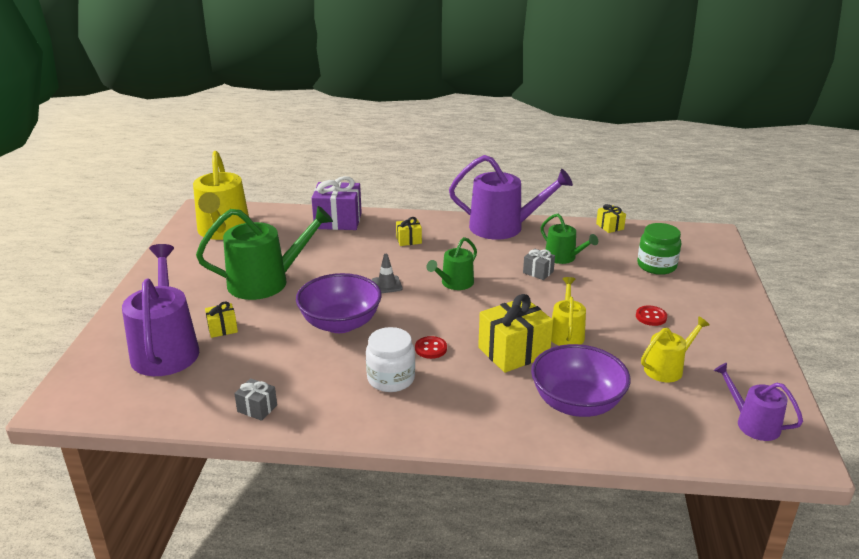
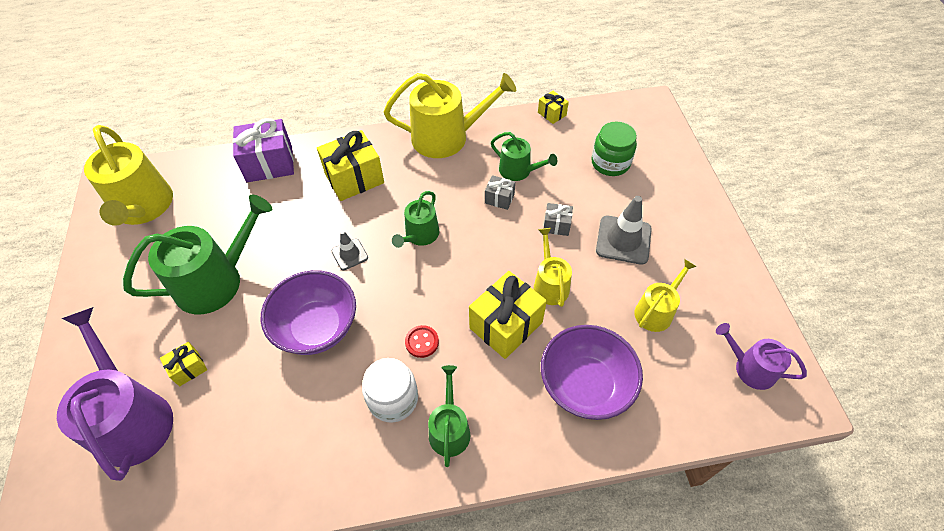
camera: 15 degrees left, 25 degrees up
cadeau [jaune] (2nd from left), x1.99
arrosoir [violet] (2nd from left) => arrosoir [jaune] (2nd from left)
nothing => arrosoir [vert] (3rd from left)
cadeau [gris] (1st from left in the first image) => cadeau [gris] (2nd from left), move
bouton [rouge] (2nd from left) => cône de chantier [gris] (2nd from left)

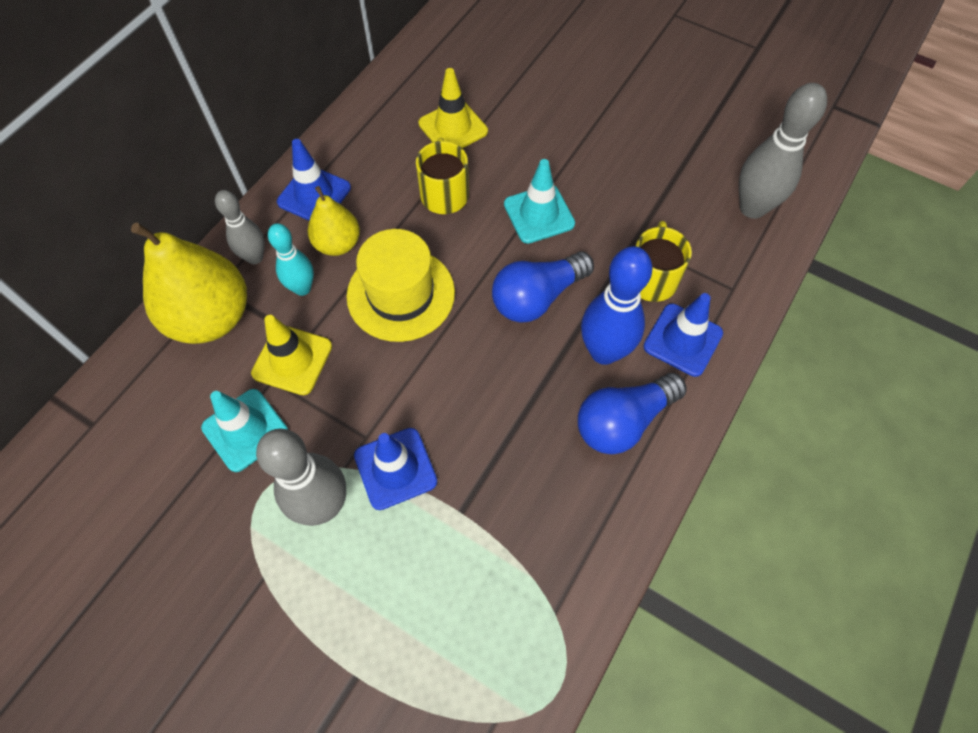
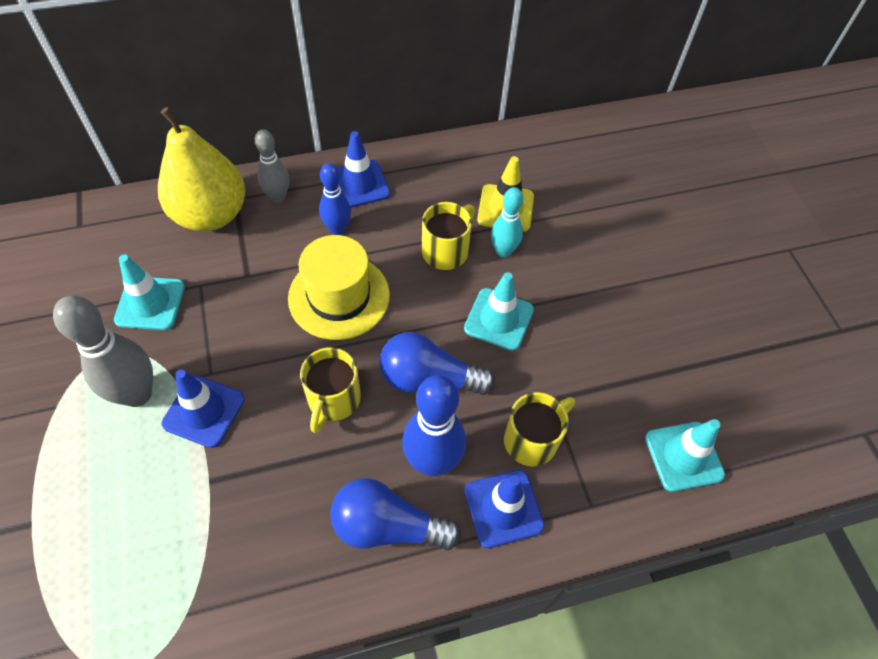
camera: 40 degrees right, 5 degrees down
nothing => tasse [jaune] (1st from left)
poire [jaune] (2nd from left) => quille [bleu] (1st from left)
quille [turquoise], move
quille [gris] (3rd from left) => cône de chantier [turquoise] (3rd from left)
cône de chantier [jaune] (1st from left) => nothing

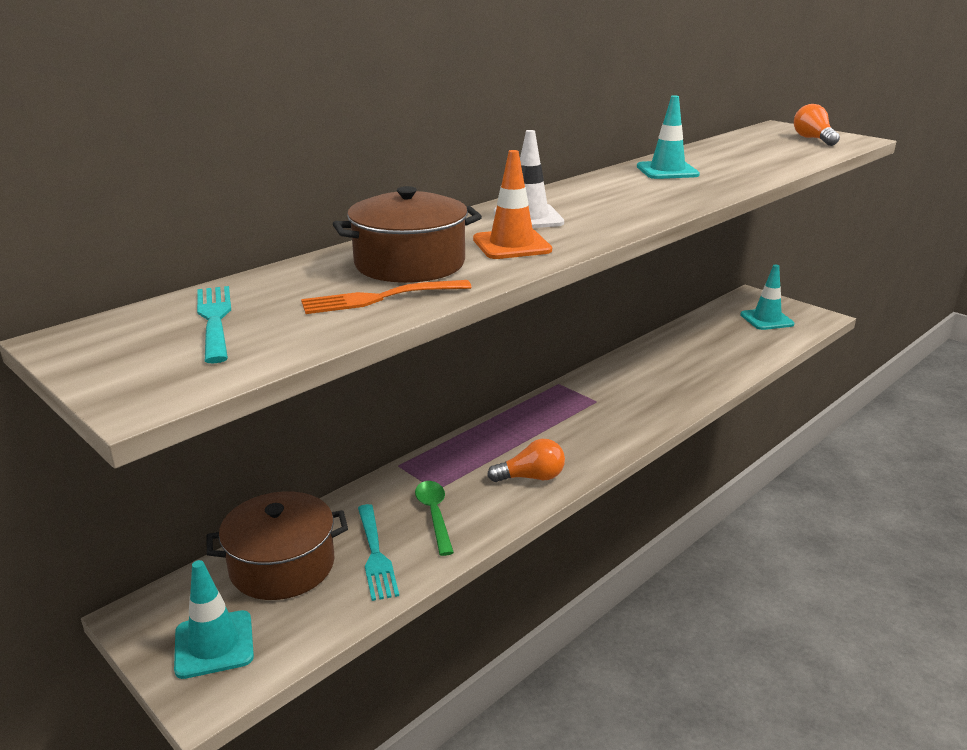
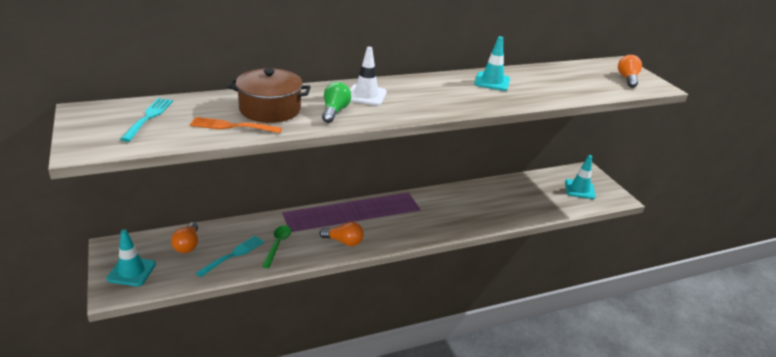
camera: 20 degrees right, 5 degrees up
marmite [marron] (1st from left) => ampoule [orange] (1st from left)
fourchette [turquoise] (2nd from left), 150 degrees counterclockwise
cône de chantier [orange] => ampoule [vert]

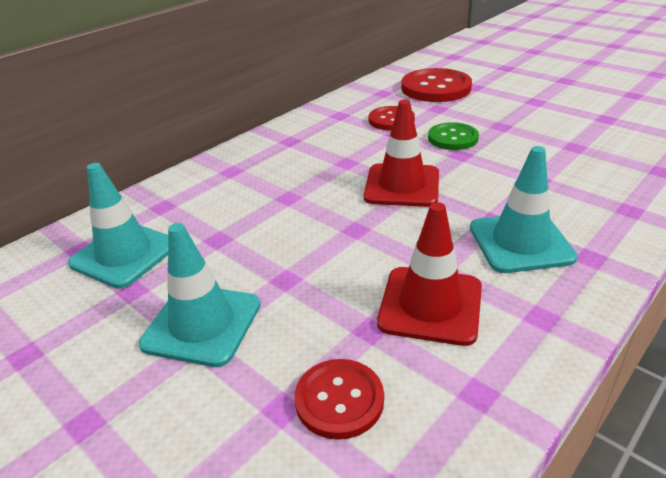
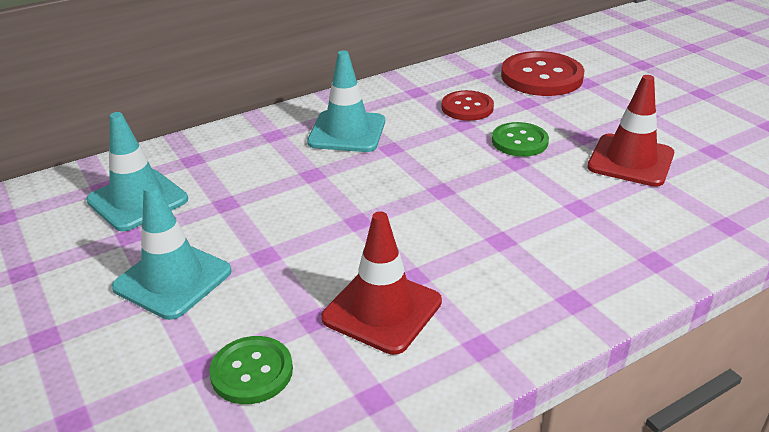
camera: 15 degrees right, 0 degrees up
bouton [rouge] (1st from left) => bouton [vert] (1st from left)
cône de chantier [turquoise] (3rd from left), move
cône de chantier [rouge] (1st from left in the first image) => cône de chantier [rouge] (2nd from left), move

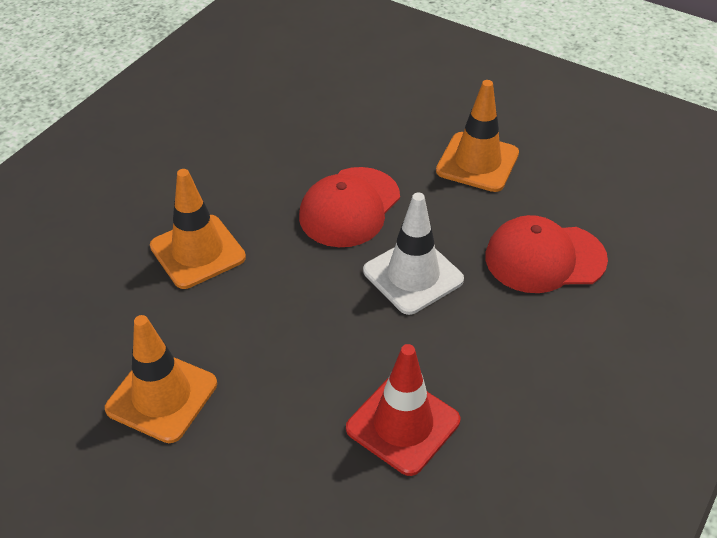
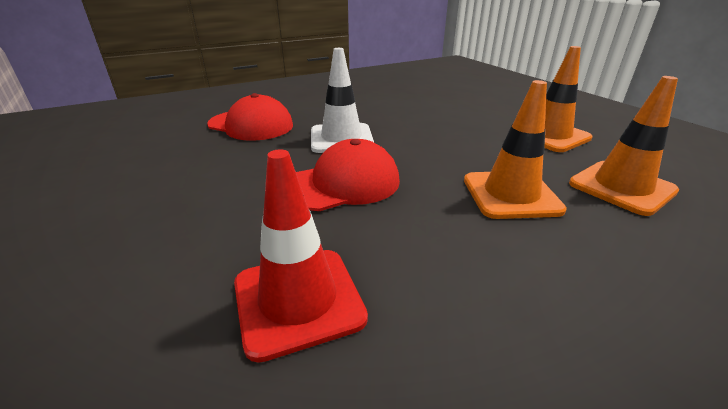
camera: 150 degrees left, 15 degrees down
cône de chantier [rouge], move
cône de chantier [orange] (3rd from left), move

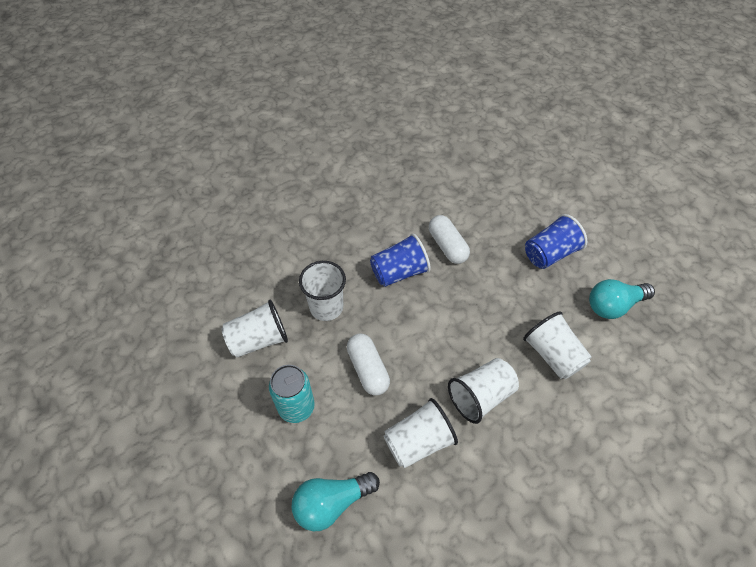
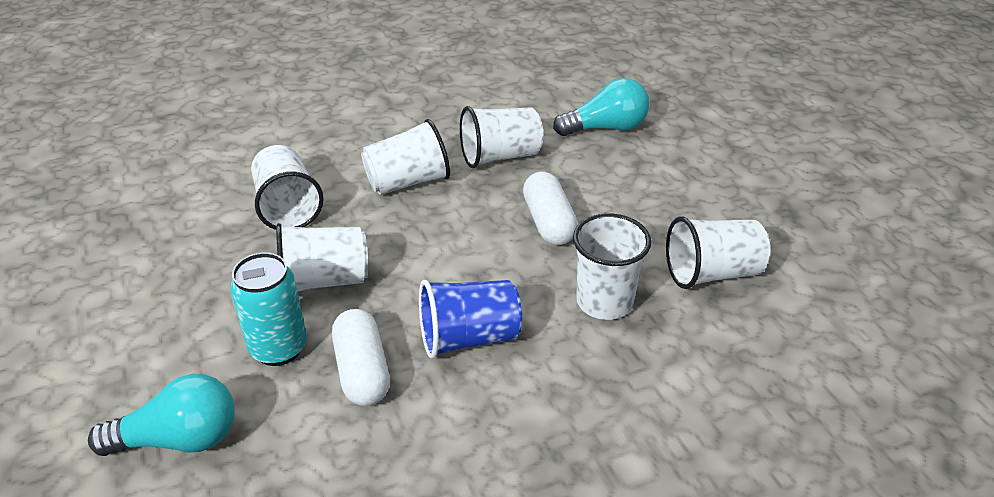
camera: 170 degrees left, 15 degrees down
ampoule [turquoise] (2nd from left in the first image) => ampoule [turquoise] (1st from left), move
canette [turquoise], move
nothing => gobelet [blanc] (2nd from left)
gobelet [bleu] (2nd from left) => nothing

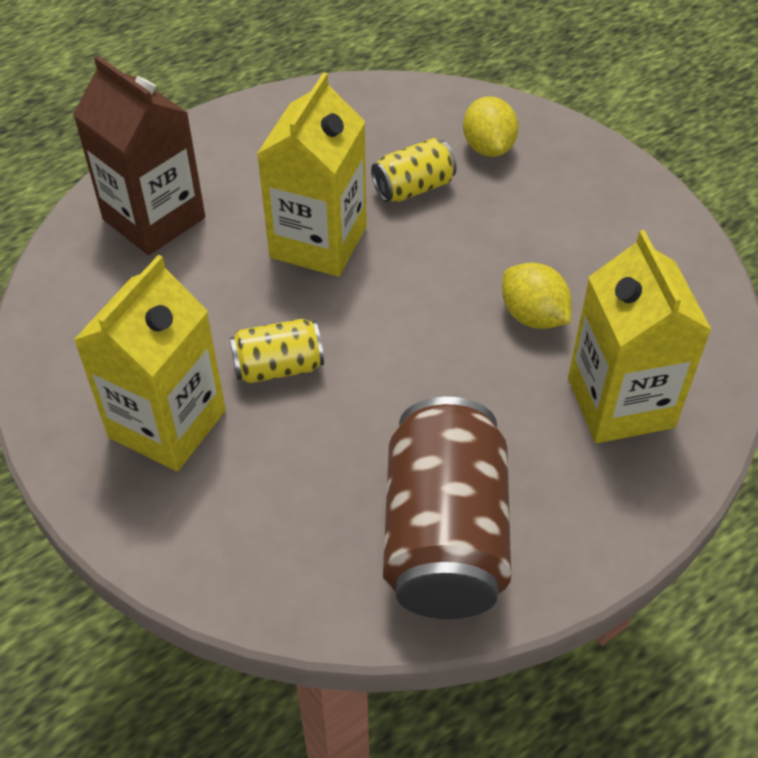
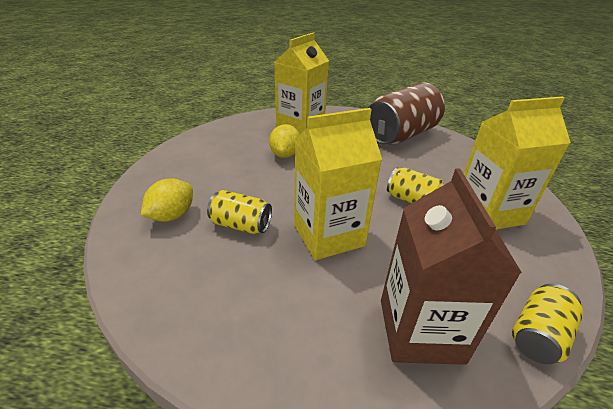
camera: 135 degrees left, 15 degrees down
nothing => canette [jaune] (3rd from left)

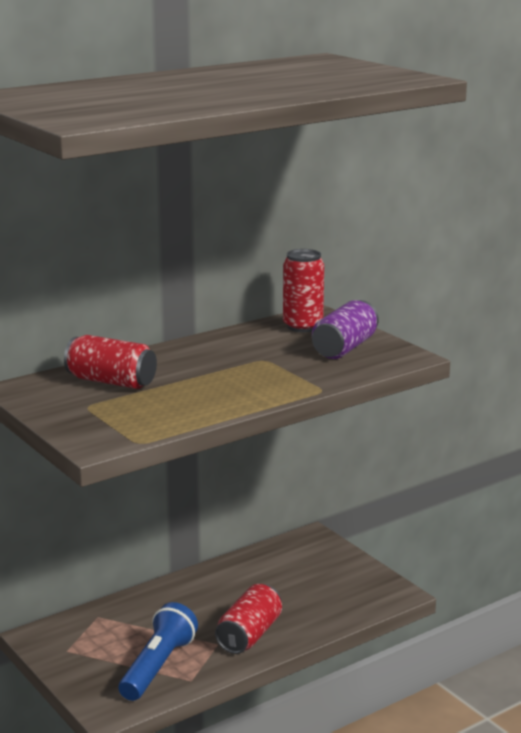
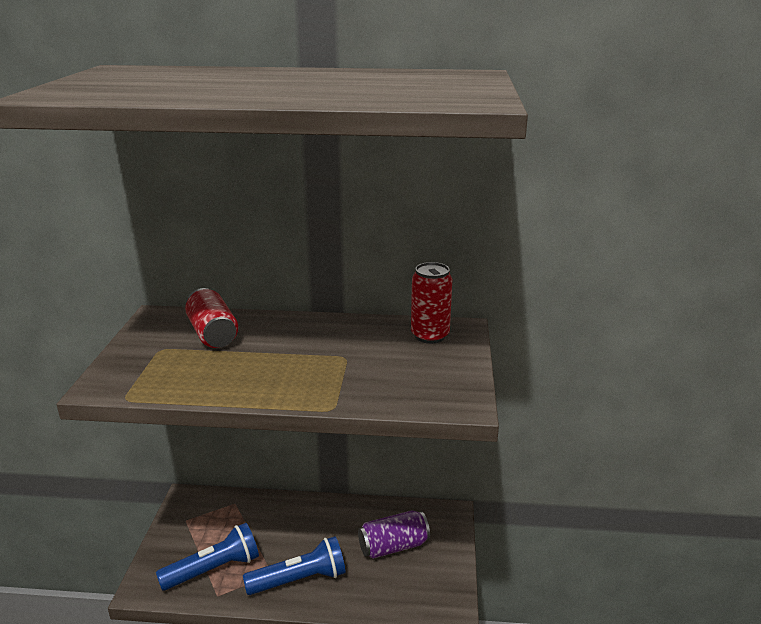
camera: 40 degrees right, 5 degrees up
canette [rouge] (2nd from left) => lampe de poche [bleu] (2nd from left)
canette [violet], move

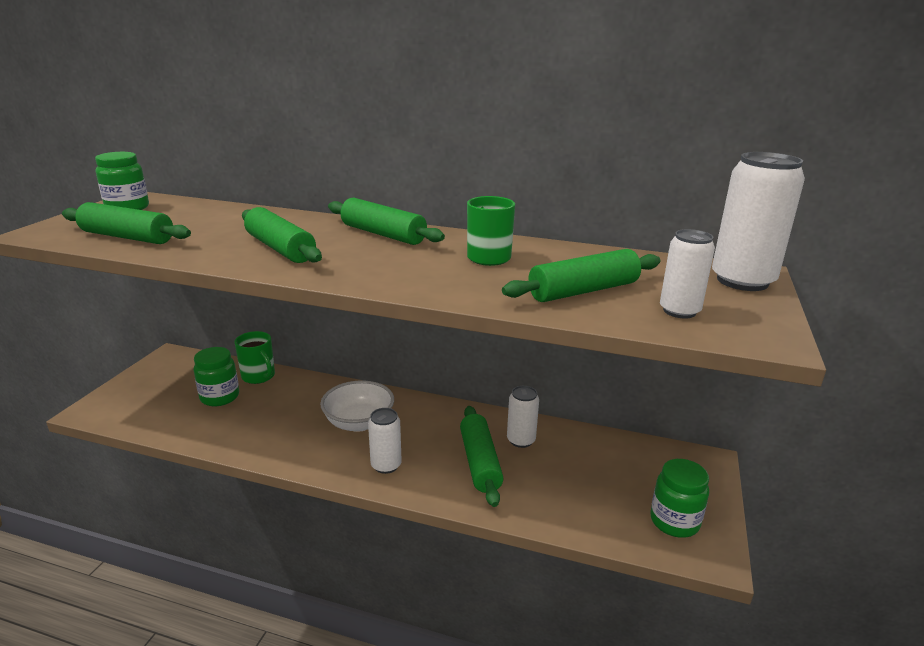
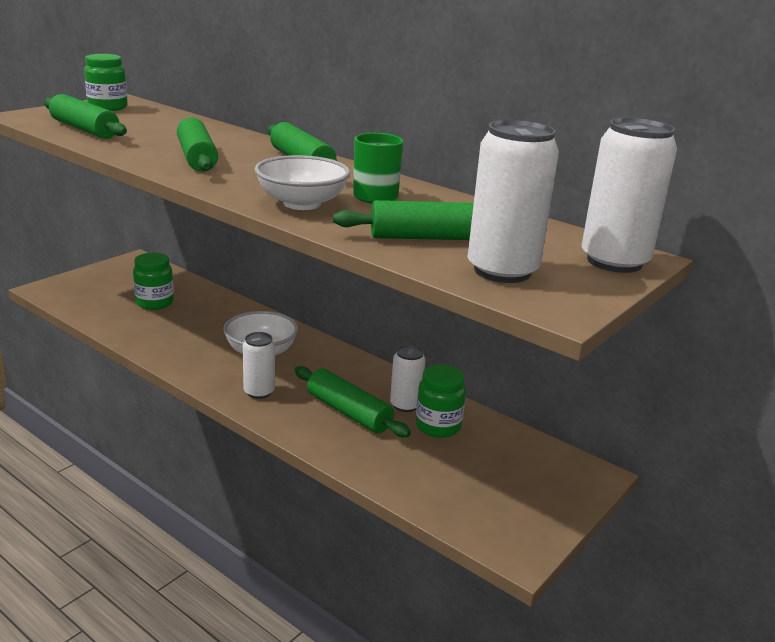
camera: 20 degrees right, 0 degrees up
nothing => bol [blanc] (2nd from left)
rouleau à pâtisserie [vert] (4th from left), 60 degrees counterclockwise
bocal [vert] (3rd from left), move
canette [blanc] (3rd from left), x1.70
tasse [vert] (1st from left) => nothing

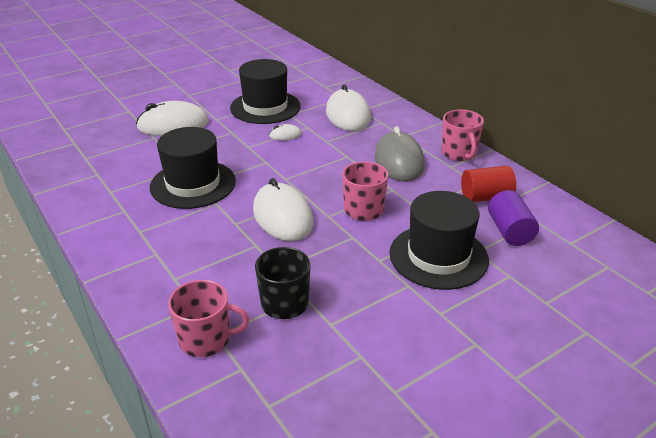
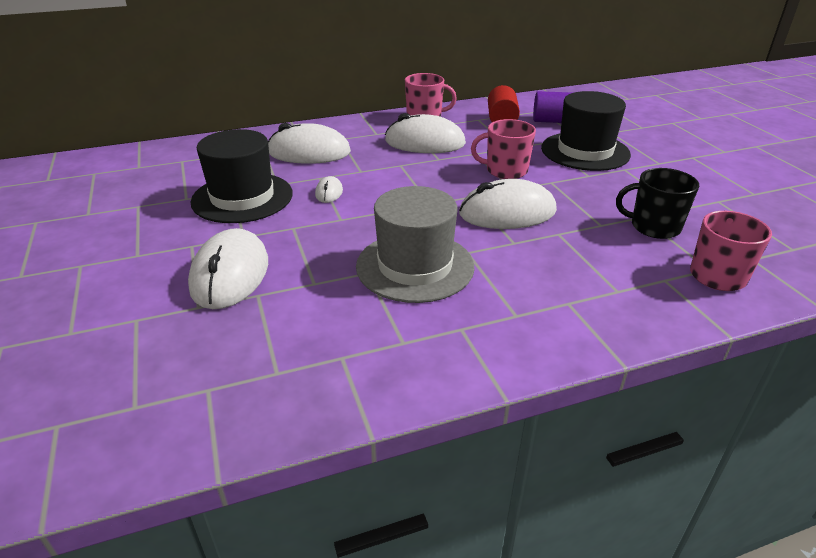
camera: 75 degrees left, 0 degrees up
chapeau [noir] (1st from left) => chapeau [gris]
souris [gris] => souris [blanc] (4th from left)

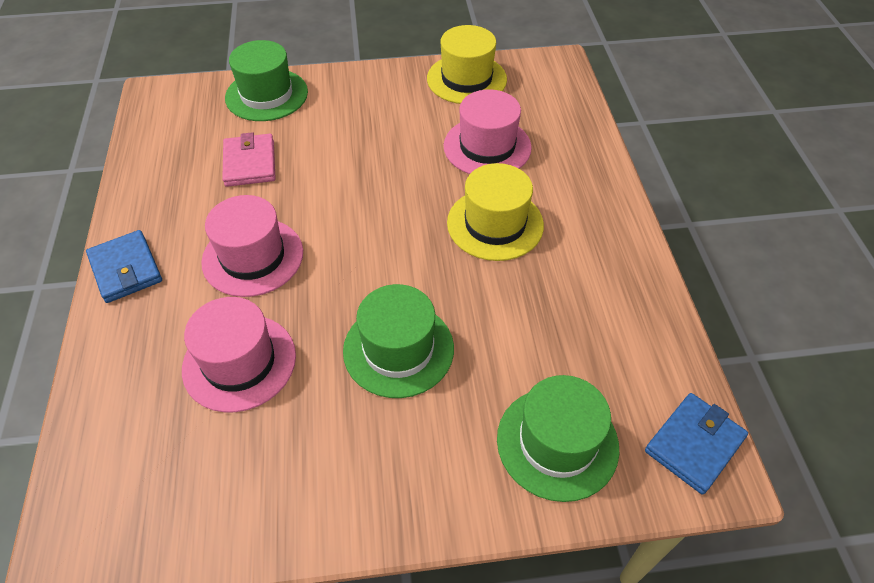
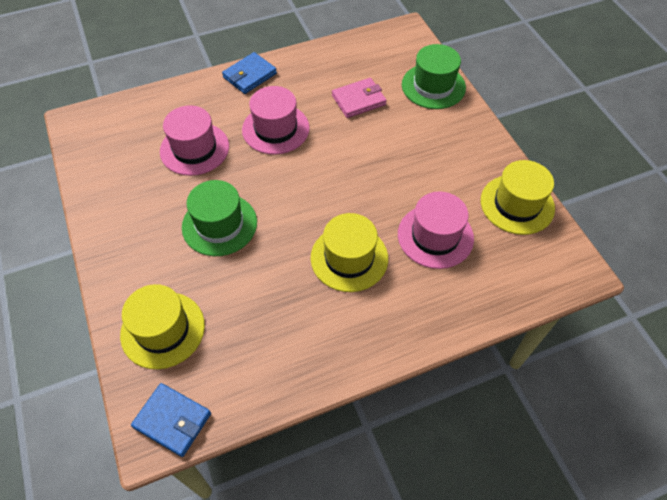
camera: 75 degrees right, 5 degrees up
chapeau [vert] (3rd from left) => chapeau [jaune] (1st from left)

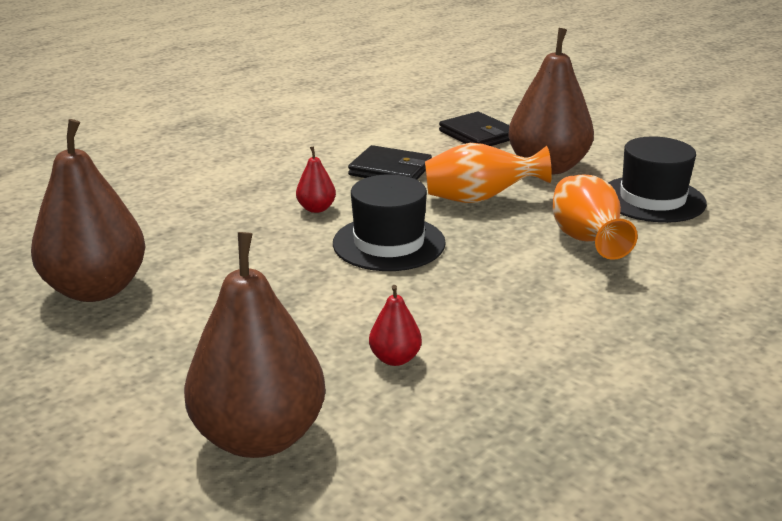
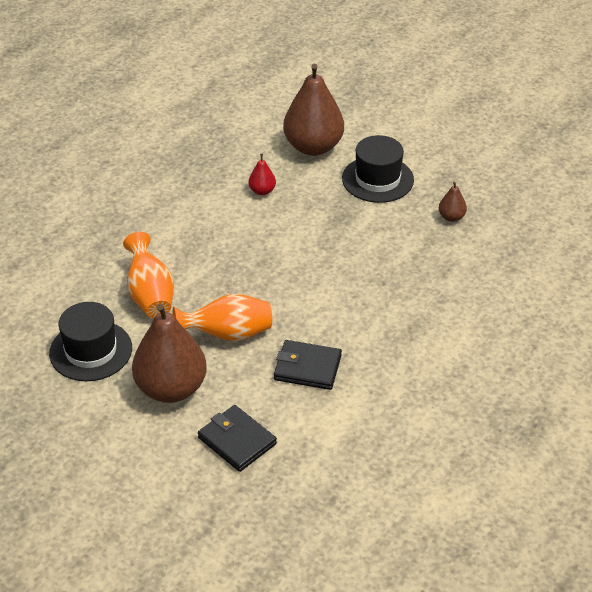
camera: 170 degrees right, 15 degrees up
chapeau [noir] (1st from left in the first image) => chapeau [noir] (2nd from left), move
poire [marron] (1st from left in the first image) => poire [marron] (3rd from left), x0.44
poire [rouge] (1st from left) => nothing

